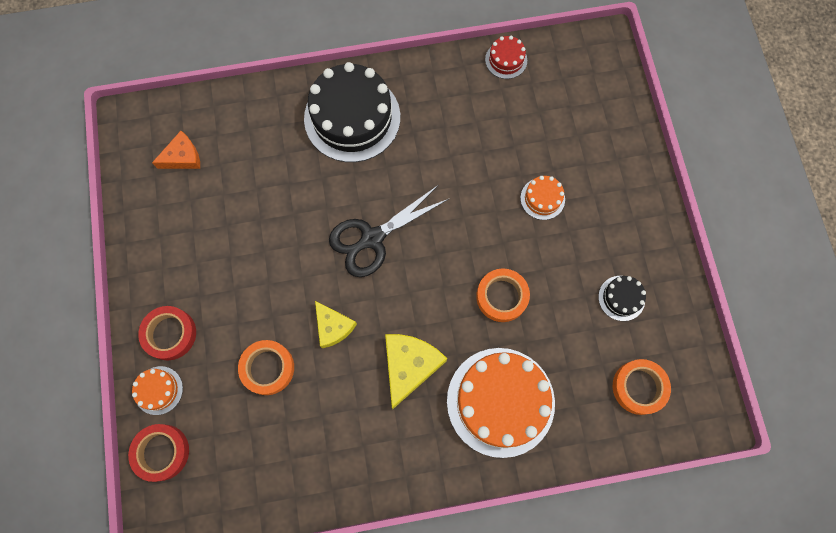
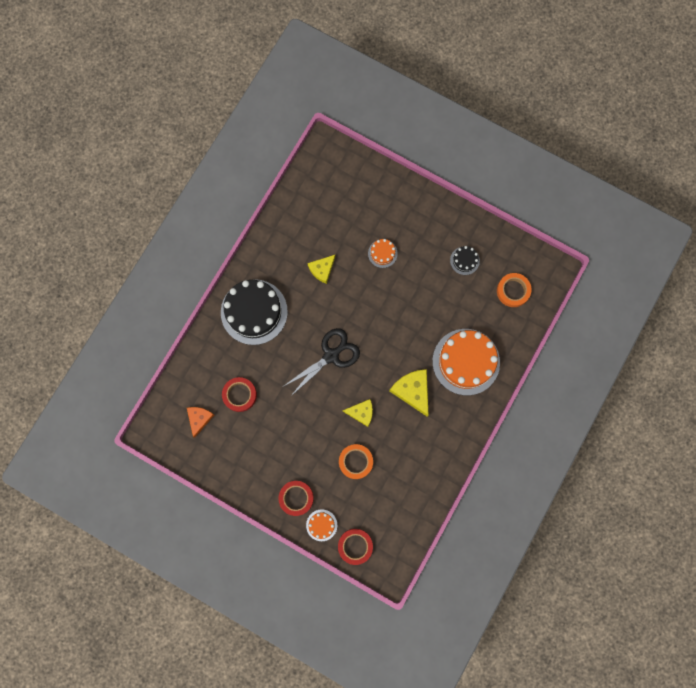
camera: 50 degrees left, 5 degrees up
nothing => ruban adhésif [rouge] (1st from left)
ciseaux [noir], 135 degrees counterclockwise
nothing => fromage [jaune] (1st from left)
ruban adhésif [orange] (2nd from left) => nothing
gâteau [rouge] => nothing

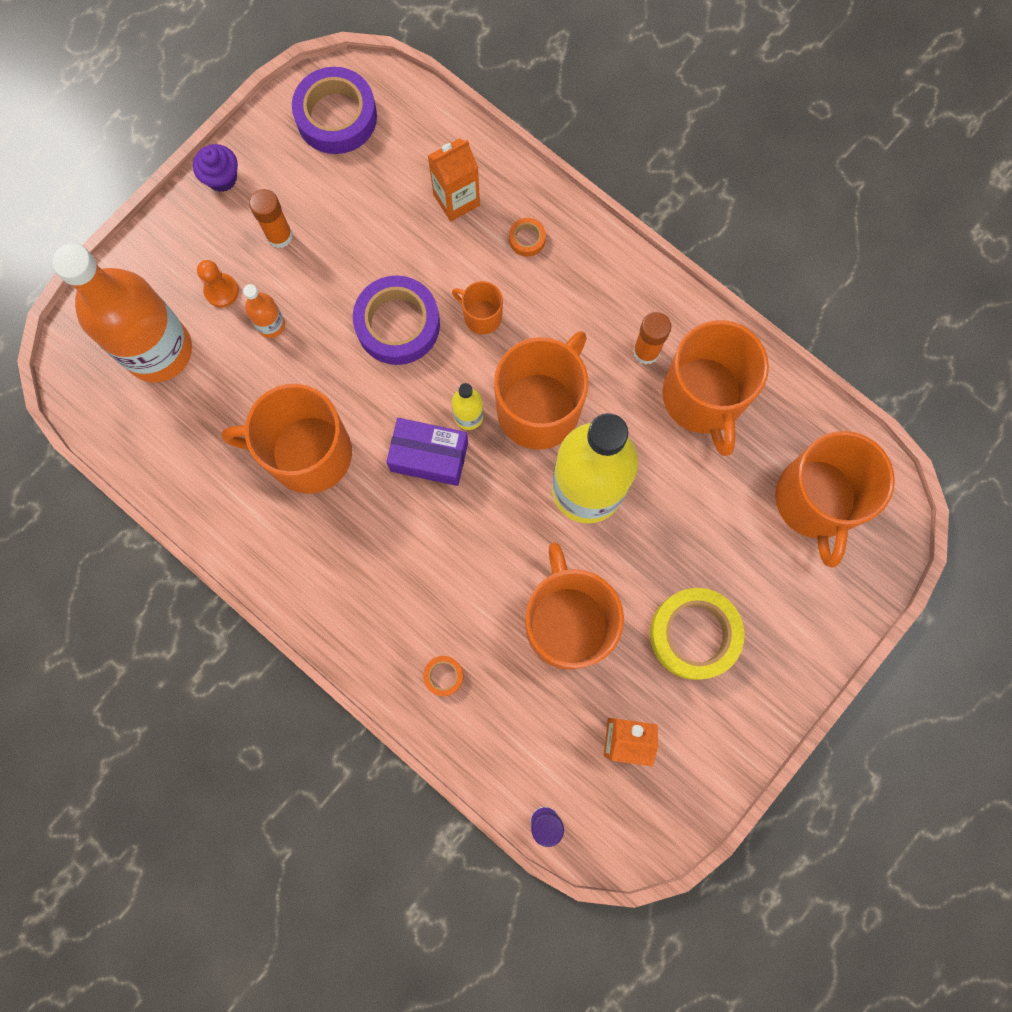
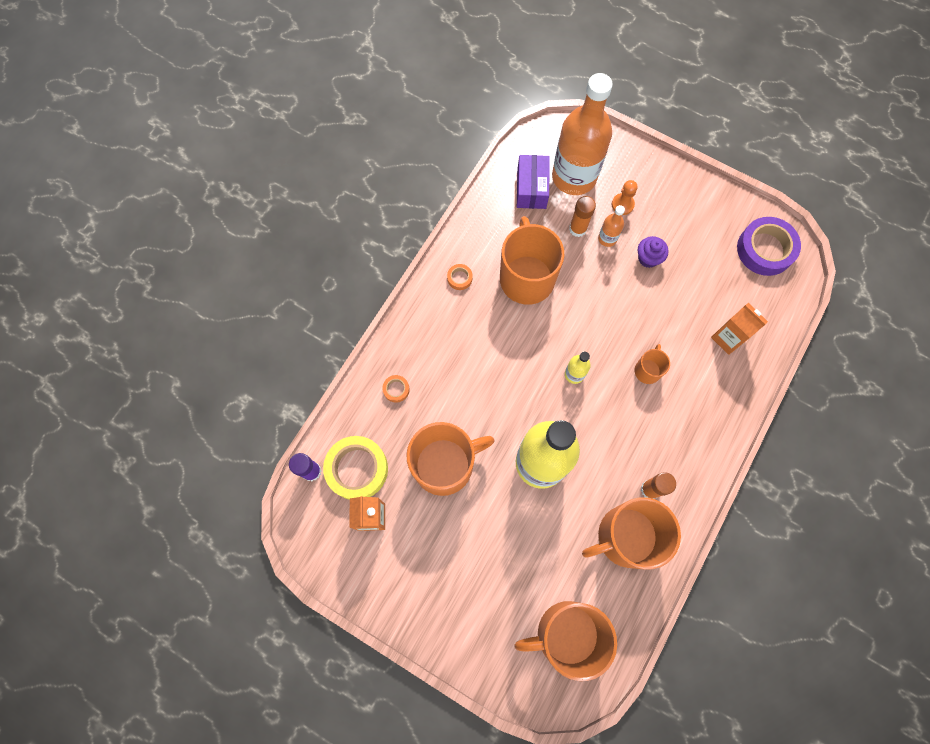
camera: 80 degrees right, 5 degrees down
ruban adhésif [jaune], move
ruban adhésif [orange] (2nd from left), move
boîte [violet], move
bâton de colle [orange] (1st from left), move
muffin [violet], move
ruban adhésif [violet] (2nd from left) => nothing
tasse [orange] (3rd from left) => nothing

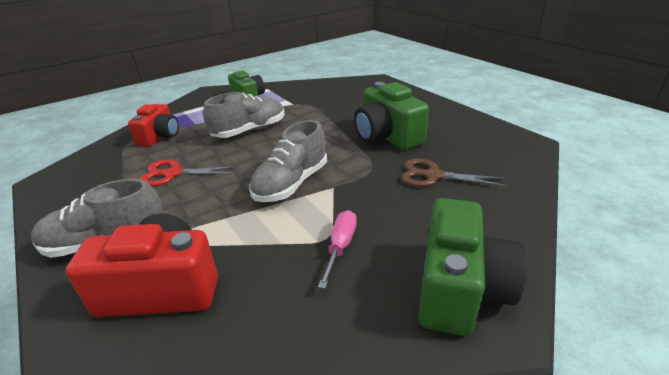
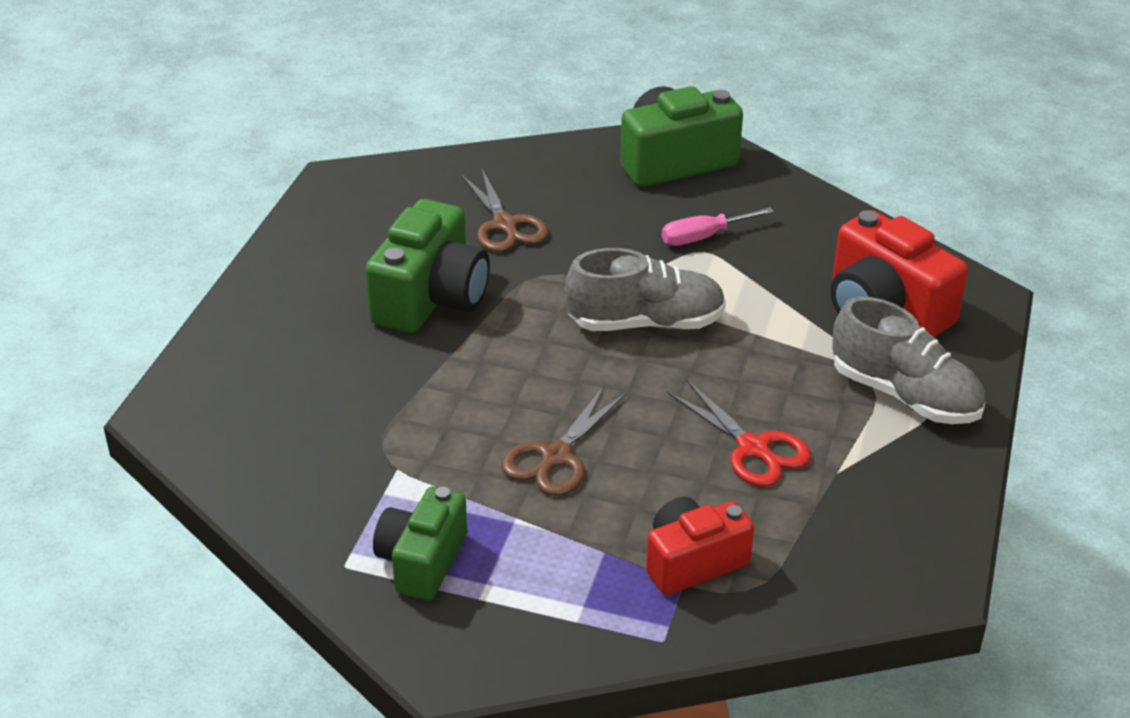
camera: 130 degrees left, 5 degrees up
chaussure [gris] (2nd from left) => ciseaux [marron] (2nd from left)

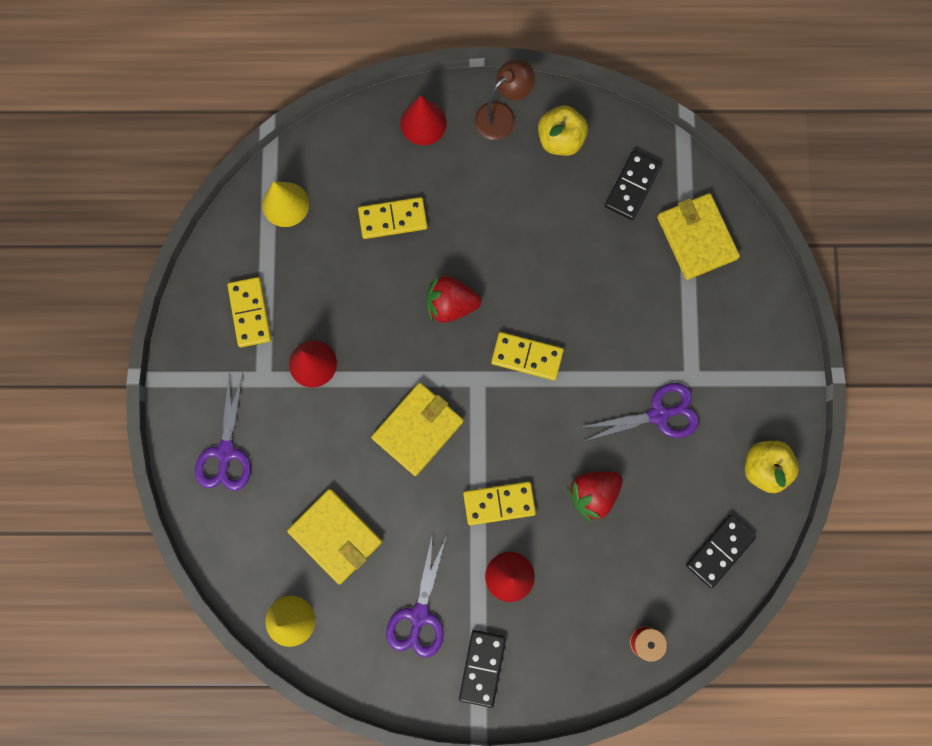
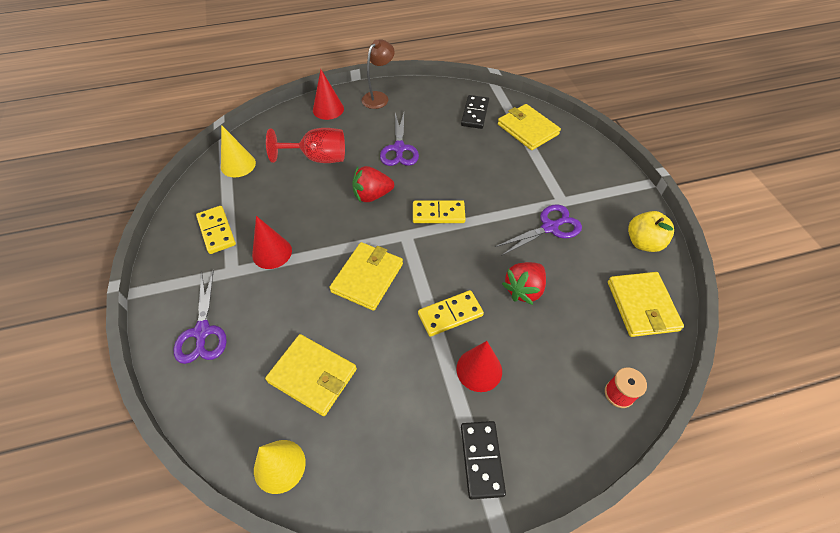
camera: 15 degrees left, 25 degrees down
domino [jaune] (2nd from left) => verre à pied [rouge]
ciseaux [violet] (2nd from left), move
domino [noir] (3rd from left) => portefeuille [jaune] (4th from left)
pomme [jaune] (1st from left) => nothing

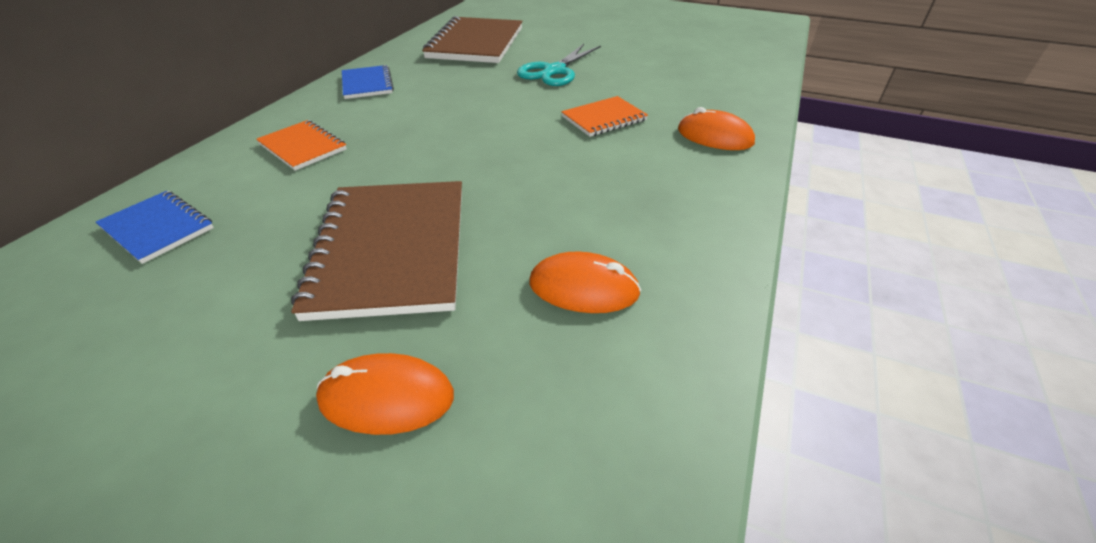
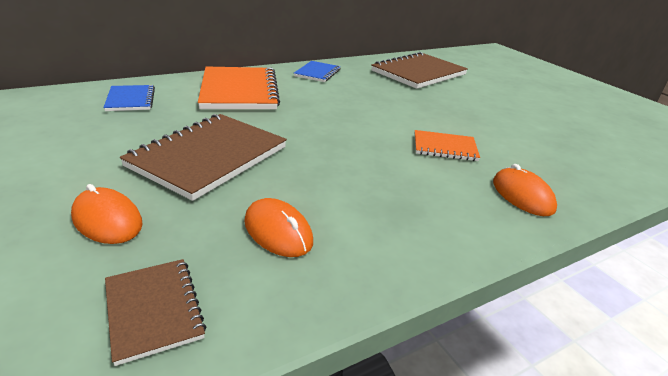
camera: 35 degrees right, 10 degrees down
nothing => carnet [marron] (1st from left)
carnet [orange] (1st from left), x1.89
ciseaux [turquoise] => nothing

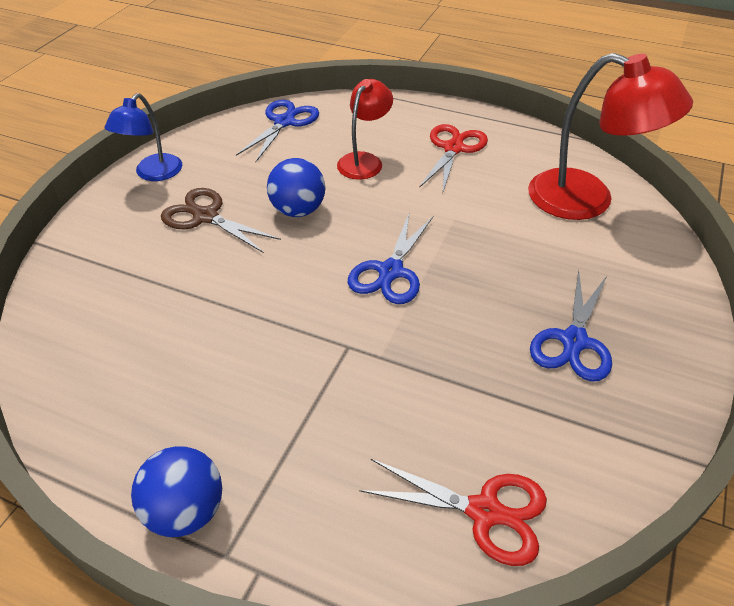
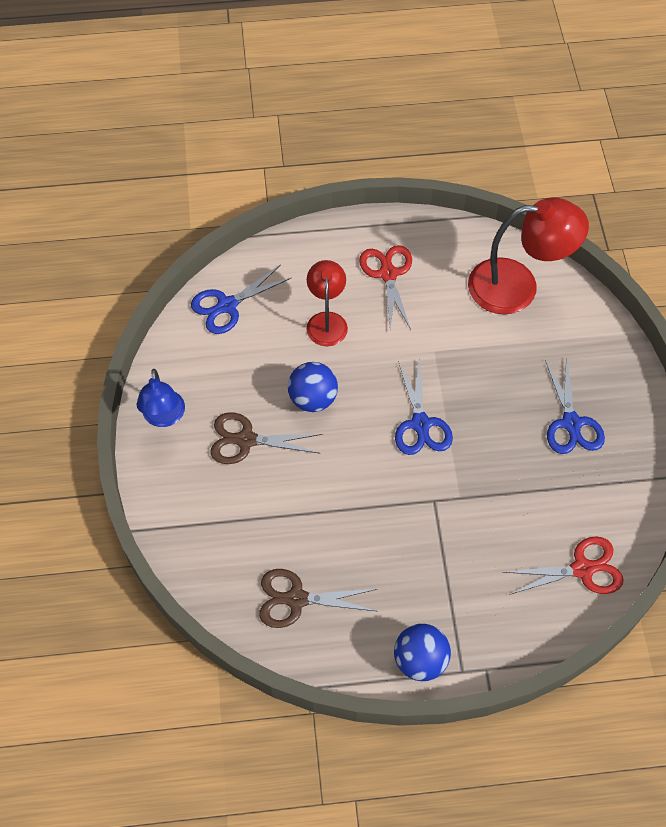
camera: 30 degrees left, 15 degrees up
ciseaux [bleu] (1st from left), 120 degrees counterclockwise
nothing => ciseaux [marron] (2nd from left)

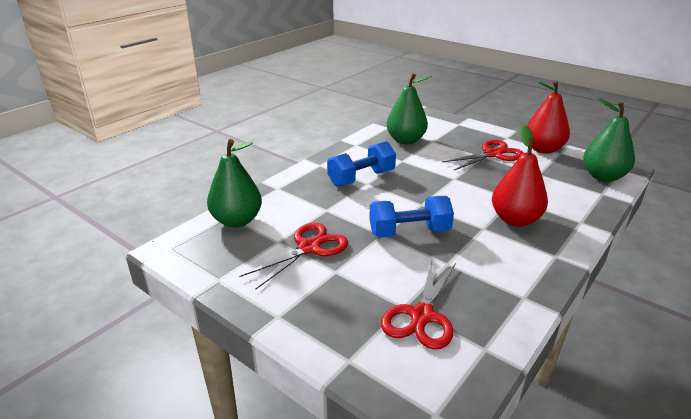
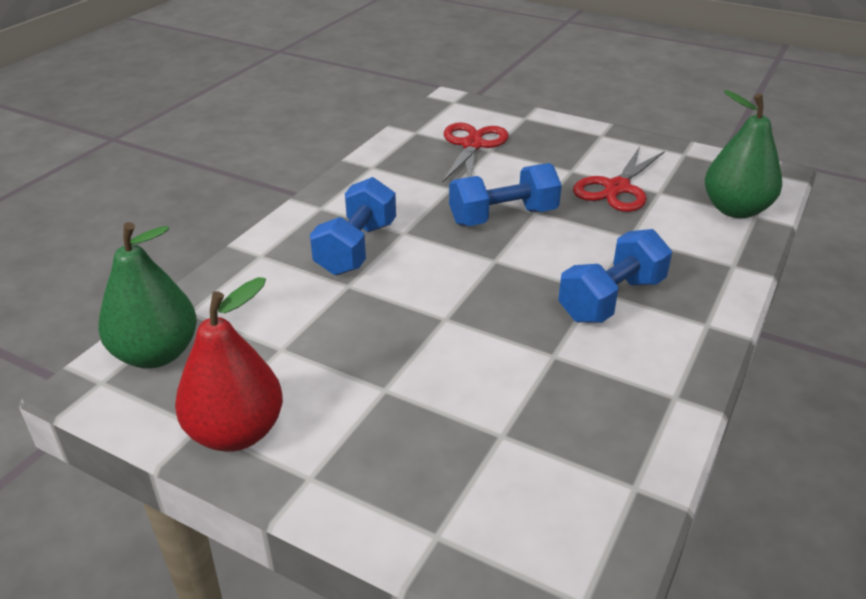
camera: 170 degrees right, 5 degrees up
poire [rouge] (1st from left) => haltère [bleu] (1st from left)
poire [vert] (2nd from left) => nothing
ciseaux [rouge] (3rd from left) => nothing

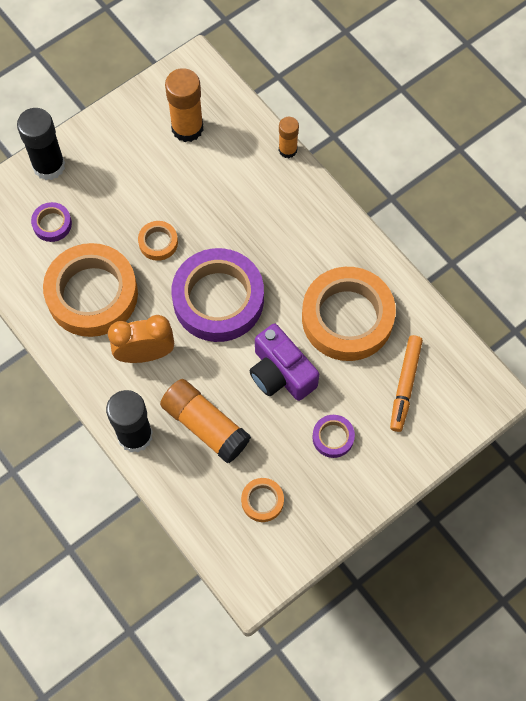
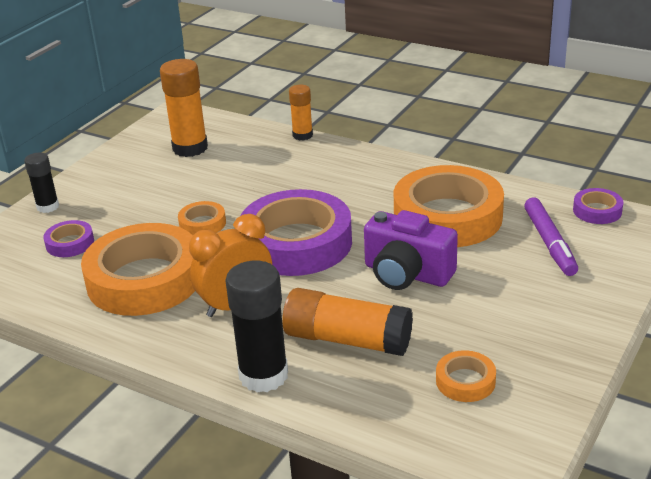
camera: 20 degrees left, 35 degrees down
bâton de colle [noir] (1st from left), x0.58
feutre [orange] => feutre [violet]
ruban adhésif [violet] (3rd from left), move

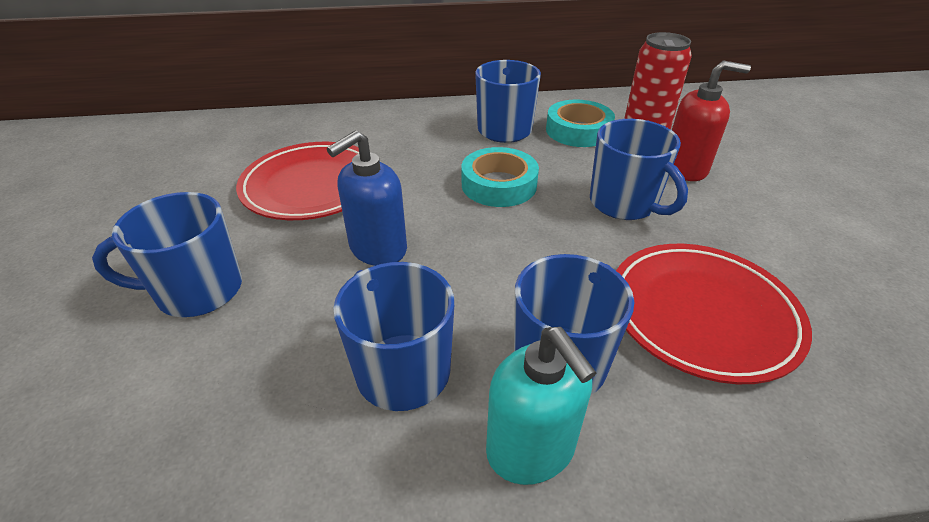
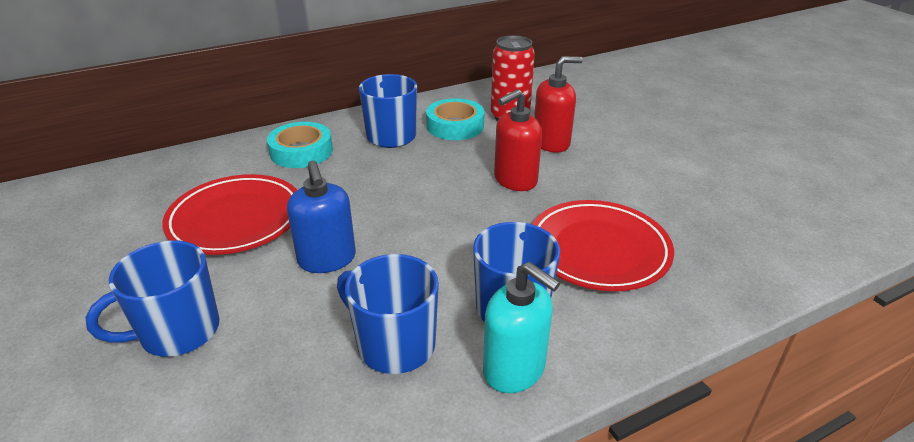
camera: 20 degrees left, 5 degrees down
ruban adhésif [turquoise] (1st from left), move
distributeur de savon [bleu], 45 degrees counterclockwise
tasse [bleu] (5th from left) => distributeur de savon [rouge] (1st from left)

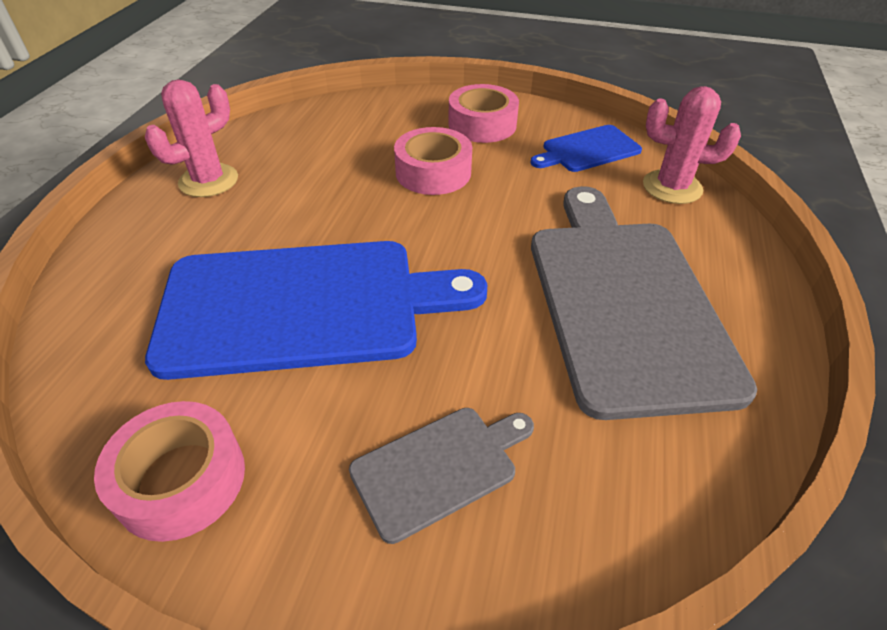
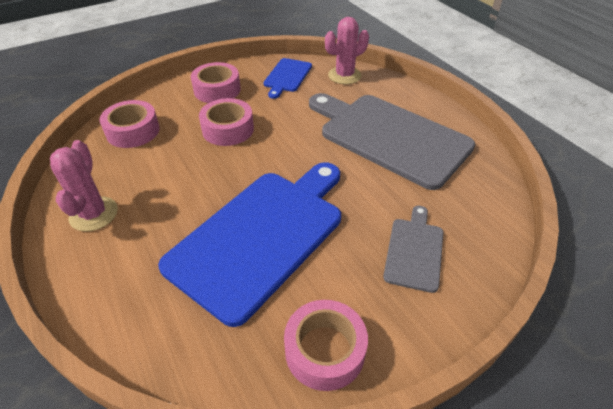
camera: 45 degrees left, 0 degrees up
nothing => ruban adhésif [rose] (1st from left)

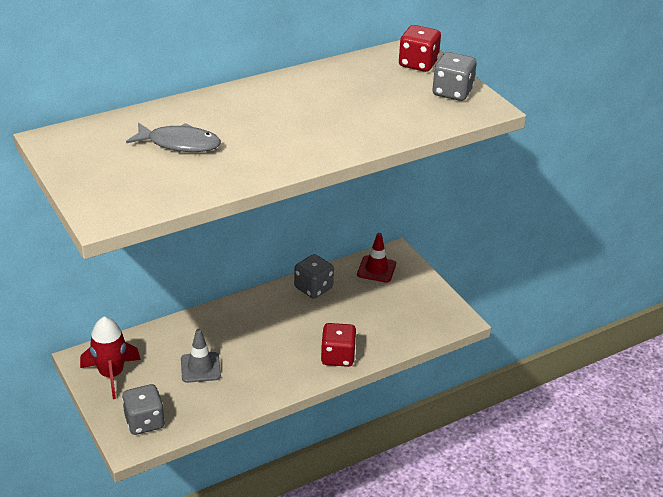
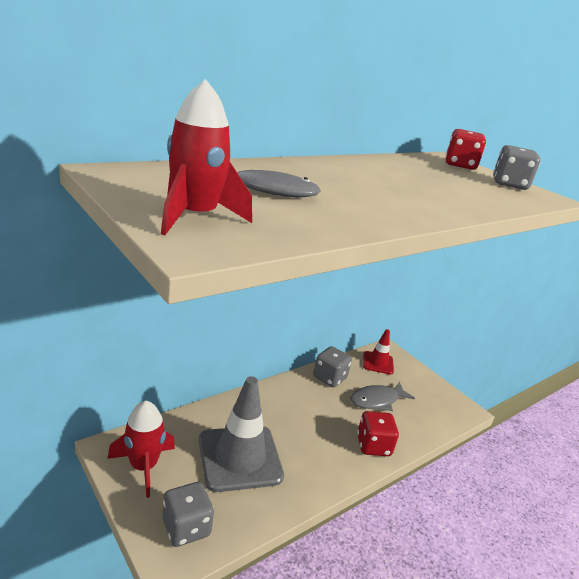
camera: 10 degrees left, 10 degrees down
nothing => fusée [rouge] (2nd from left)
cône de chantier [gris], x1.87
nothing => poisson [gris] (2nd from left)

